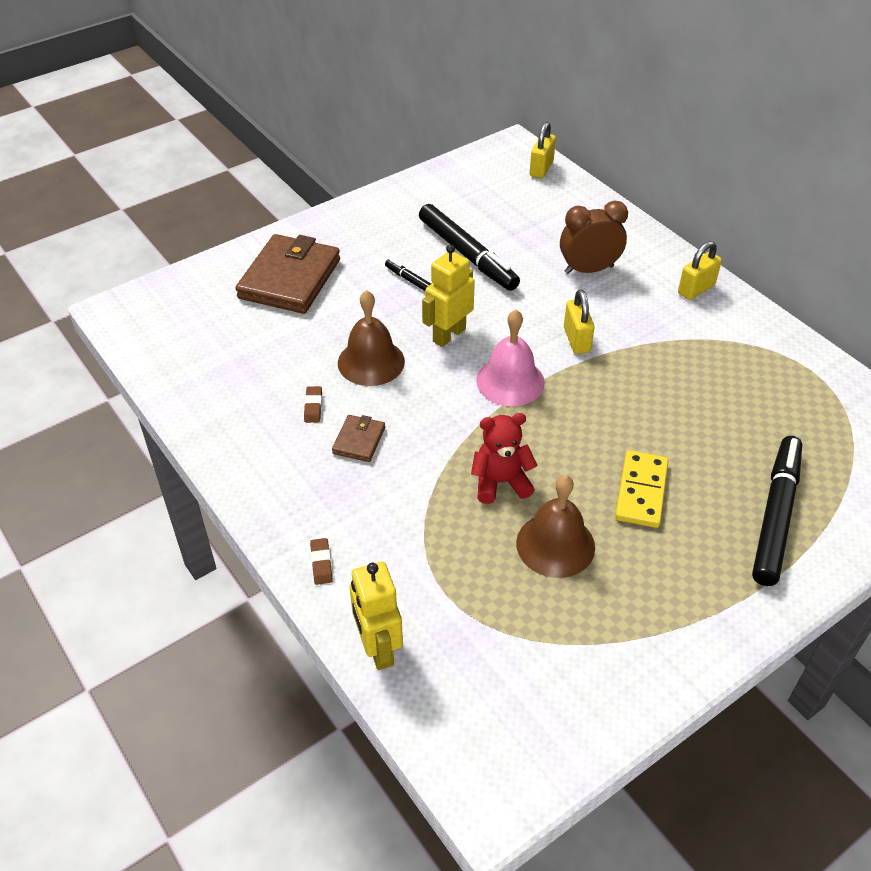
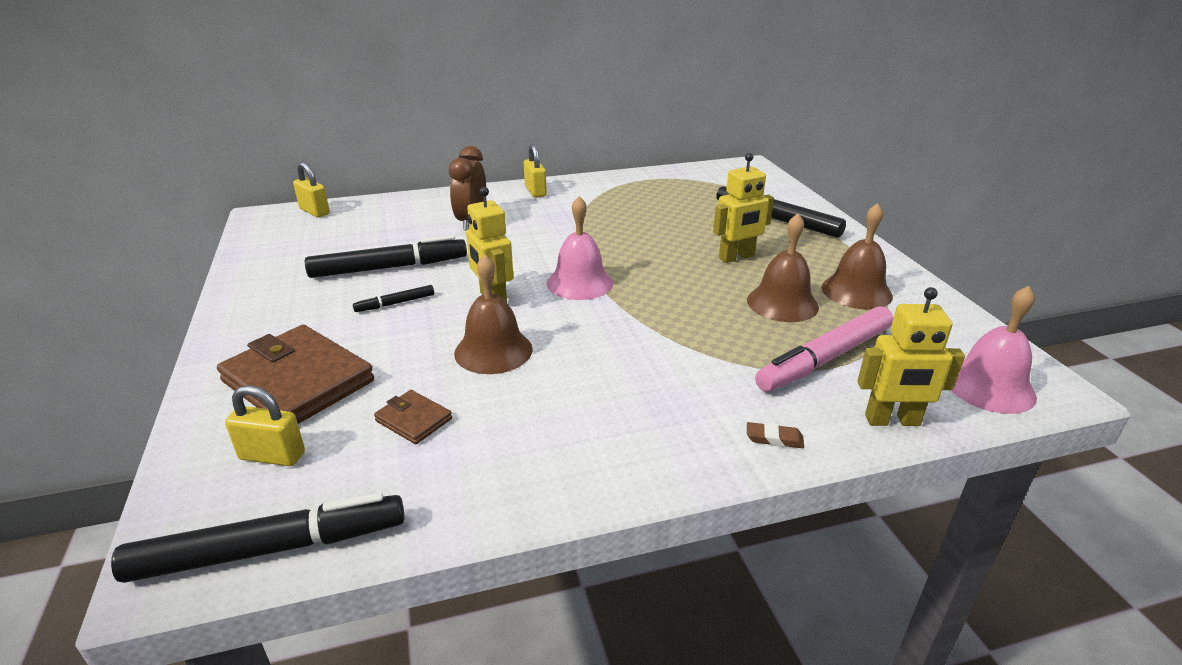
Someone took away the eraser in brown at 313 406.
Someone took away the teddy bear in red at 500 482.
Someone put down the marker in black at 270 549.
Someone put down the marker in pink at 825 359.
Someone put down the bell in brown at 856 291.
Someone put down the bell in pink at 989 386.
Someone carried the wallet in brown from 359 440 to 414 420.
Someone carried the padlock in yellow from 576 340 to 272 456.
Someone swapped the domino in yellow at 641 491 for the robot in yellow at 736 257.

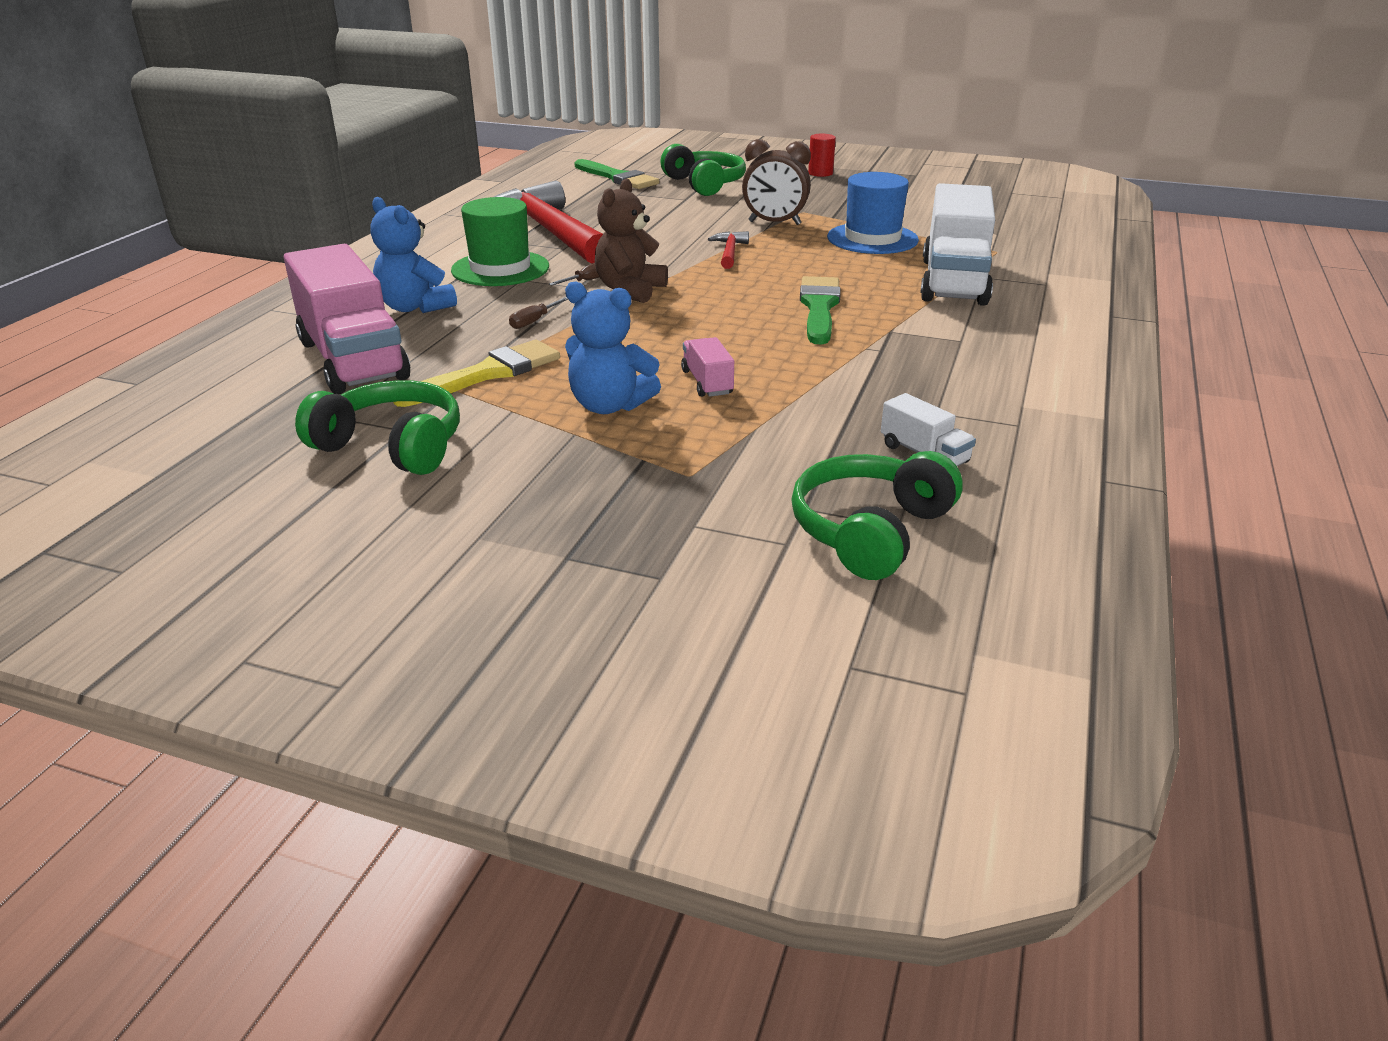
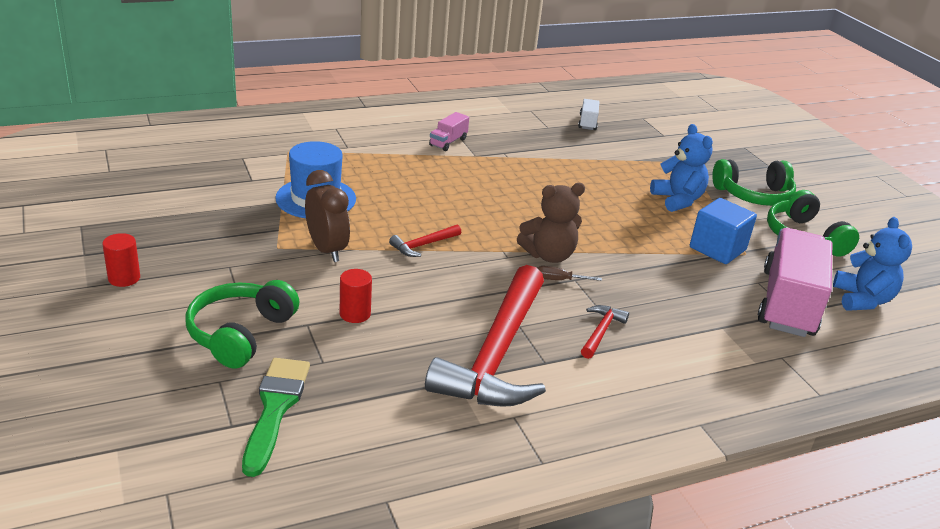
Someone took away the screwdriver in brown at 534 321.
Someone took away the brush in green at 819 308.
Someone took away the truck in white at 953 281.
Someone put down the cylinder in red at 355 314.
Someone carried the teddy bear in blue from 415 307 to 862 300.
Someone carried the truck in pink from 707 382 to 448 142.
Someone carried the headphones in green from 871 531 to 753 195.
Someone swapped the brush in yellow at 486 374 for the cube in blue at 717 249.
Someone swapped the hat in green at 500 269 for the hammer in red at 601 332.

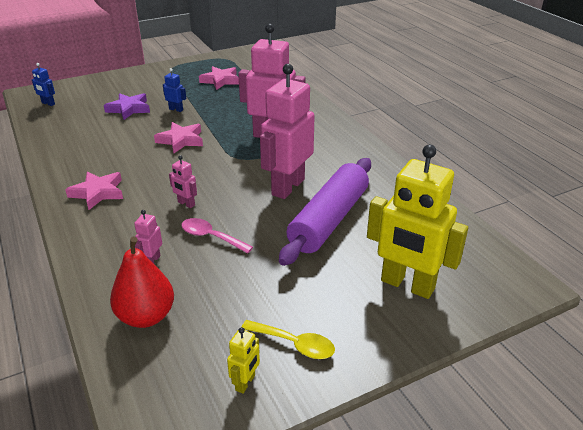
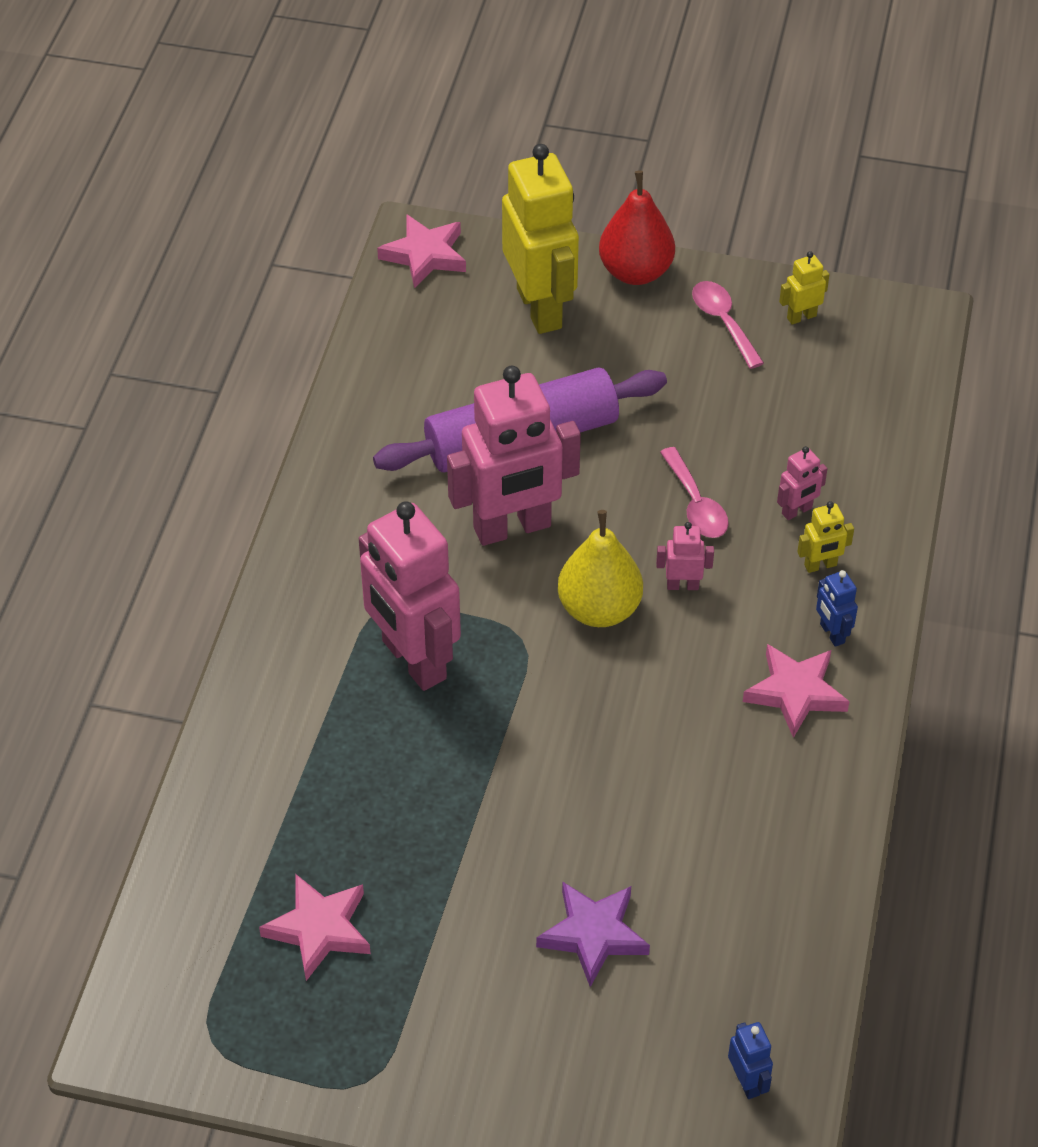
Someone put down the pear in yellow at 599 609.
Someone put down the robot in yellow at 820 565.
Someone carried the pear in red from 146 316 to 635 272.
Someone carried the star in pink from 181 140 to 425 255.
Someone carried the robot in blue from 176 109 to 831 633.
Someone repainted the spoon in yellow at 294 344, which became the spoon in pink at 723 322.
Someone rotated the robot in pink at 186 204 by 75 degrees counterclockwise.

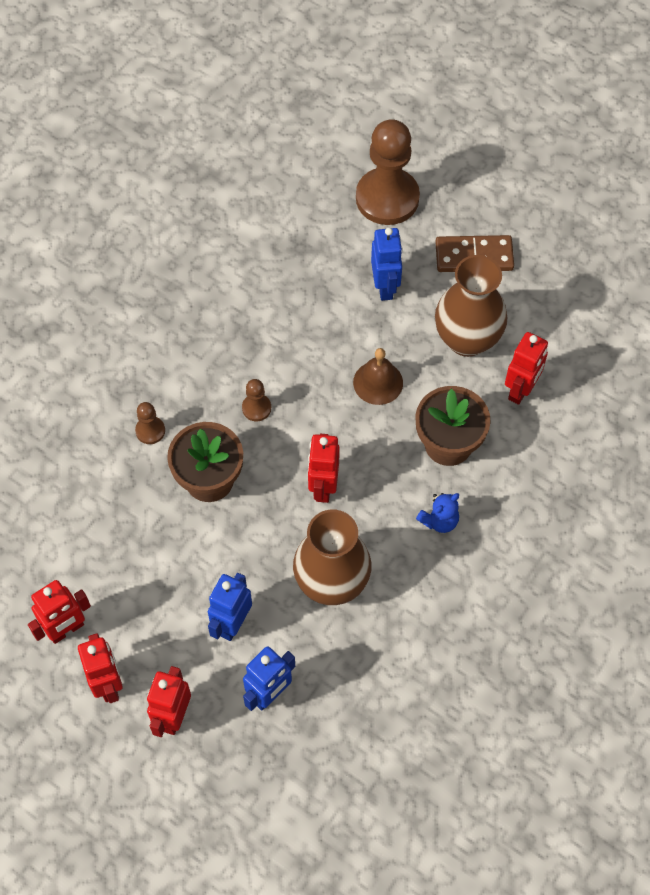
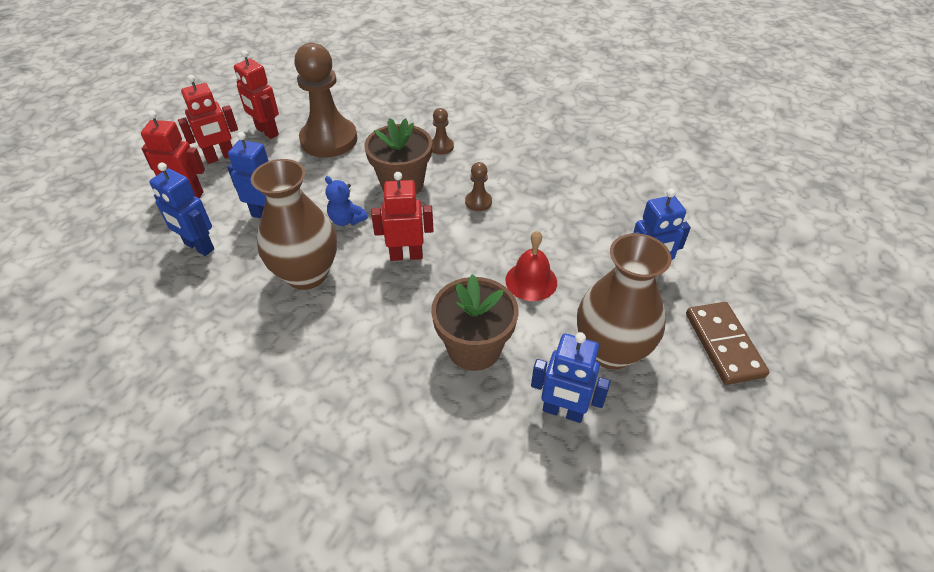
Someone carried the pawn in brown from 387 198 to 329 140.
Someone carried the teddy bear in blue from 439 520 to 346 220.
Someone repainted the bell in brown at 378 382, which became the bell in red at 531 281.
Someone repainted the robot in red at 521 390, which became the robot in blue at 563 411.

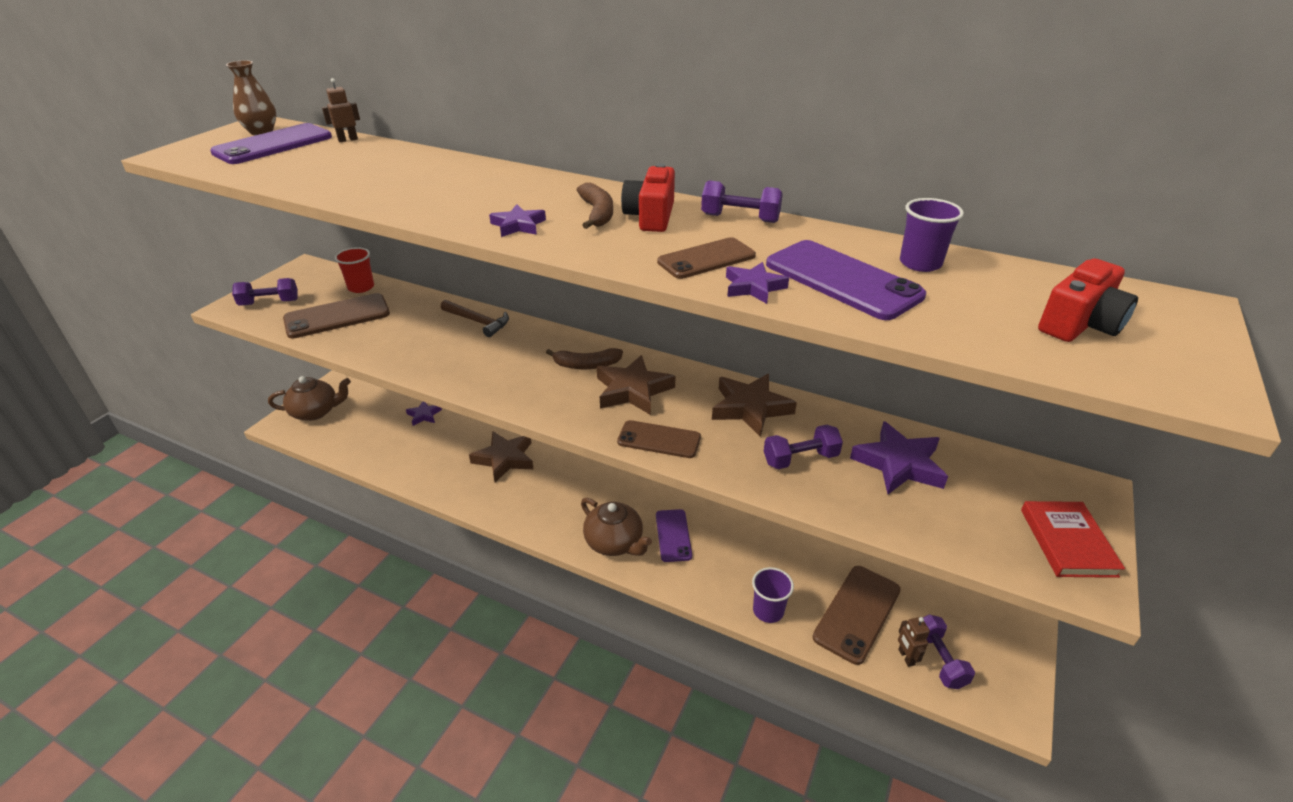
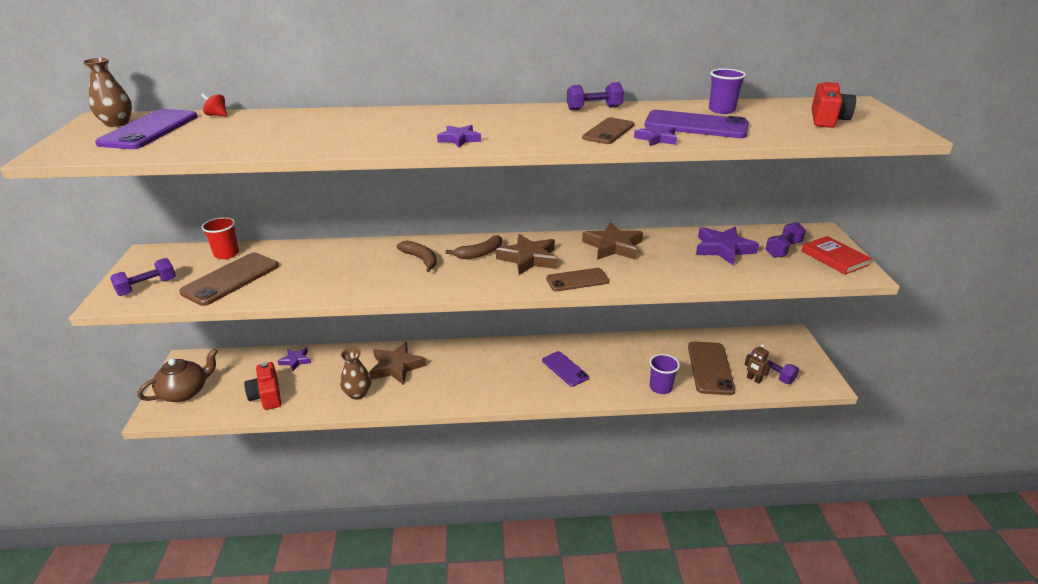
Someone took away the hammer in brown at 478 321.
Someone took away the teapot in brown at 615 542.
Someone put down the vase in brown at 357 394.
Someone carried the banana in brown from 597 213 to 421 259.
Someone carried the camera in red from 650 216 to 267 396.
Someone carried the dumbbell in purple from 800 459 to 783 249.
Someone swapped the robot in brown at 348 140 for the spinning top in red at 217 115.

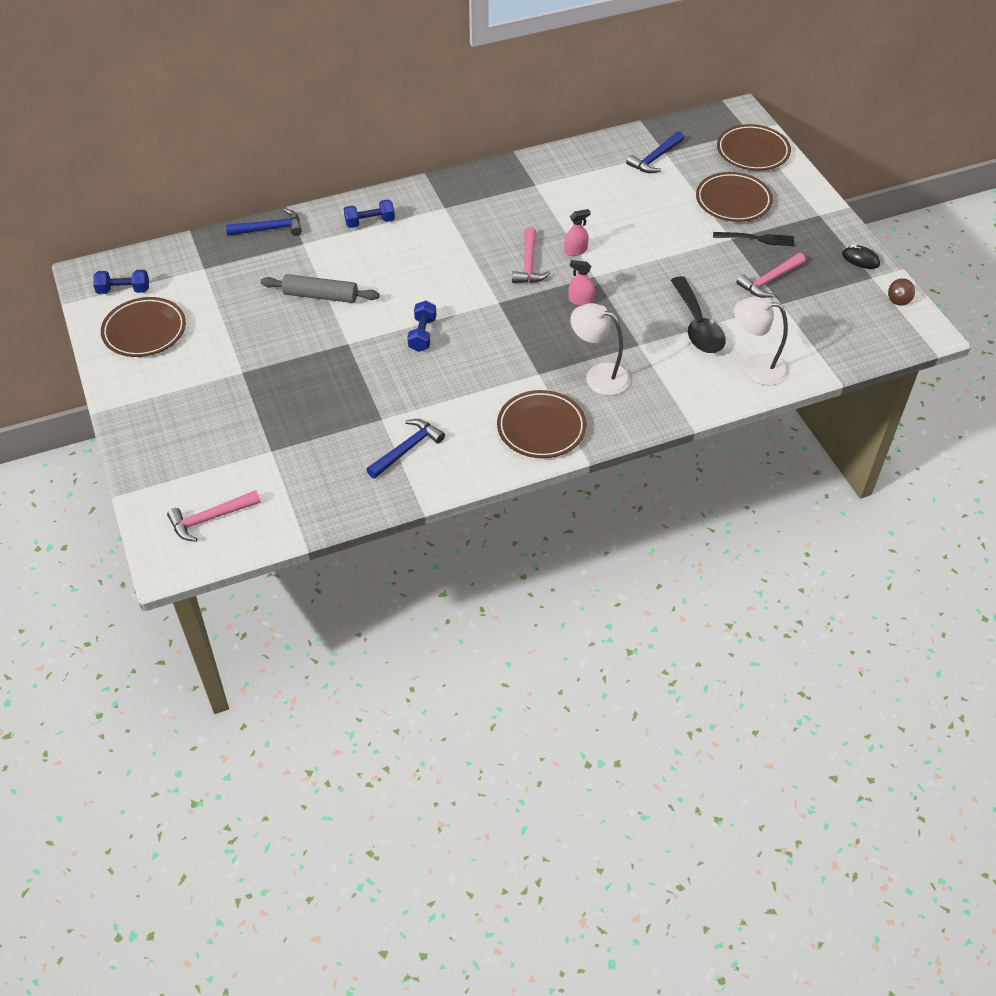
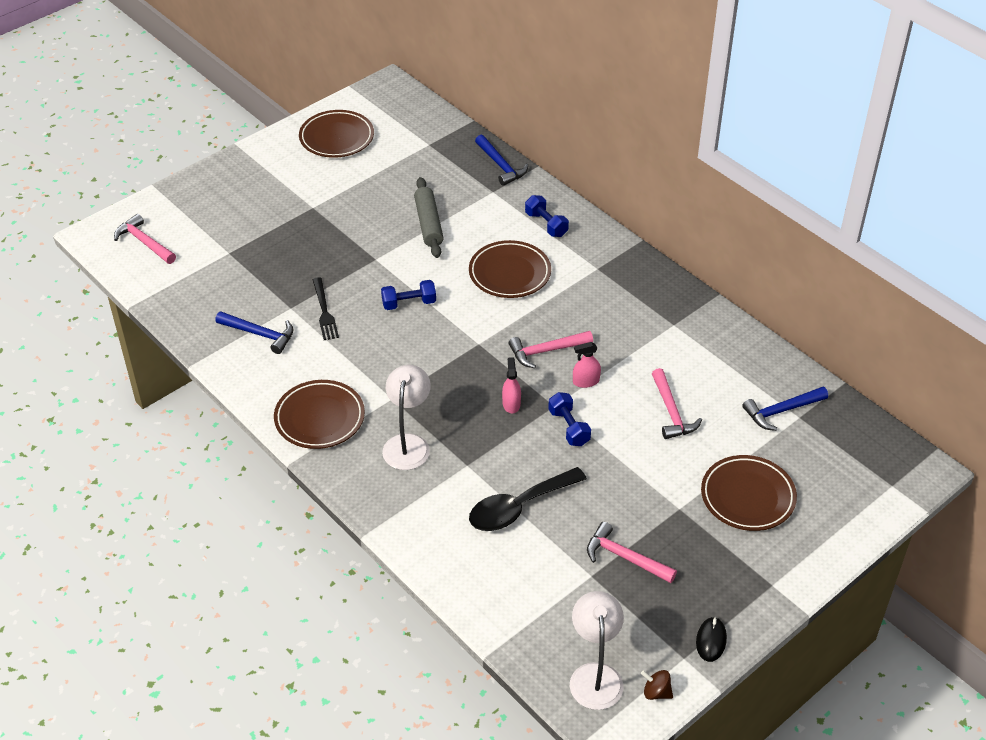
Someone put down the hammer in pink at 671 412.
Someone carried the dumbbell in blue from 124 290 to 569 427.
Someone carried the fork in black from 757 239 to 324 312.
Someone carried the plate in brown from 752 152 to 509 273.
Someone carried the lamp in white from 756 367 to 595 675.
Someone rotated the spray bottle in pink at 575 251 by 120 degrees clockwise.
Someone rotated the hammer in blue at 655 158 by 45 degrees counterclockwise.

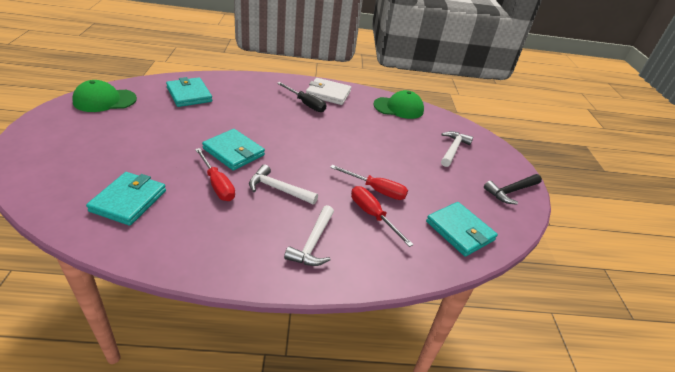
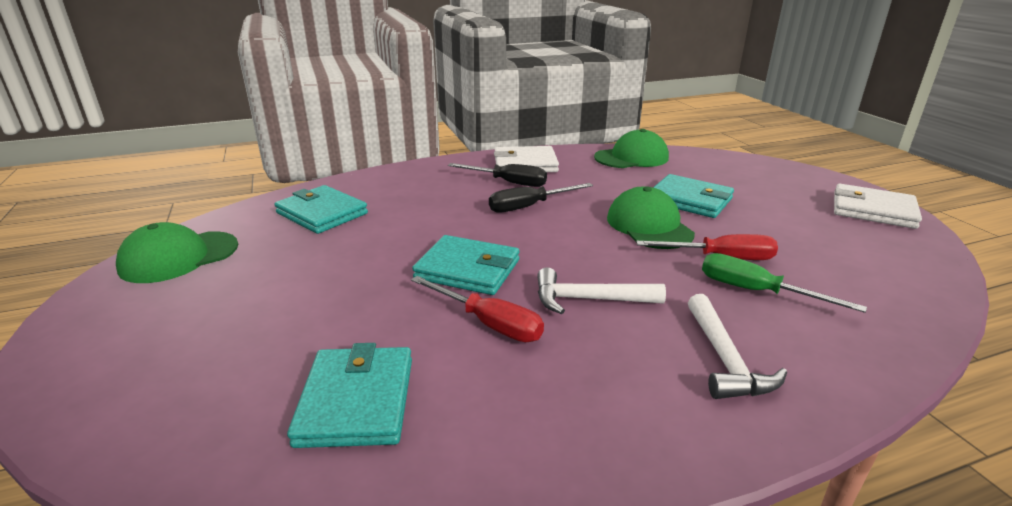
Someone took away the hammer in white at 453 149.
Someone put down the screwdriver in black at 529 206.
Someone put down the cap in green at 649 226.
Someone carried the wallet in turquoise from 459 231 to 689 200.
Someone swapped the hammer in black at 511 191 for the wallet in white at 873 210.
Someone repainted the screwdriver in red at 372 215, which became the screwdriver in green at 756 291.

